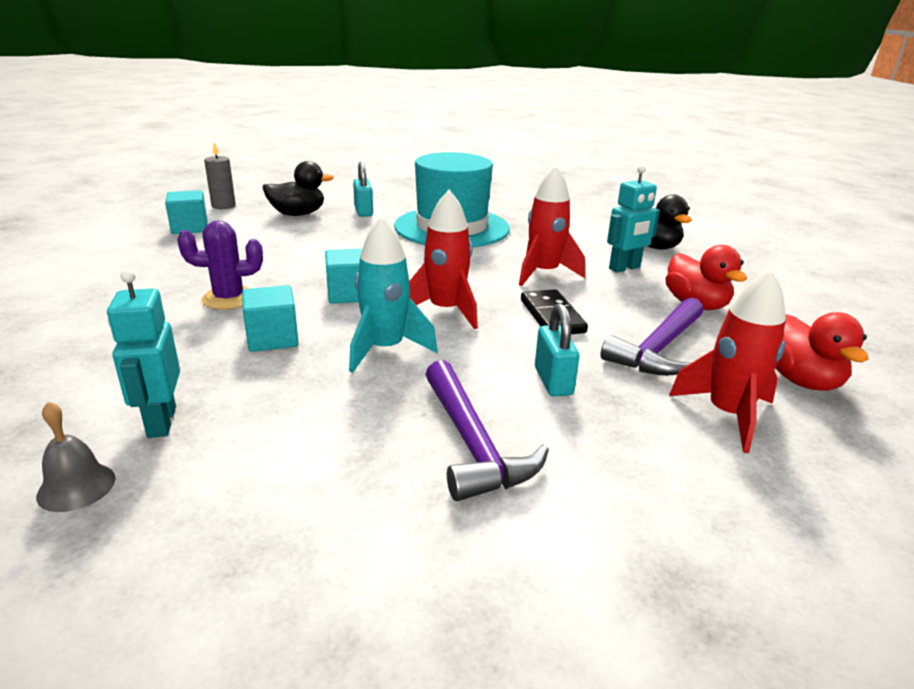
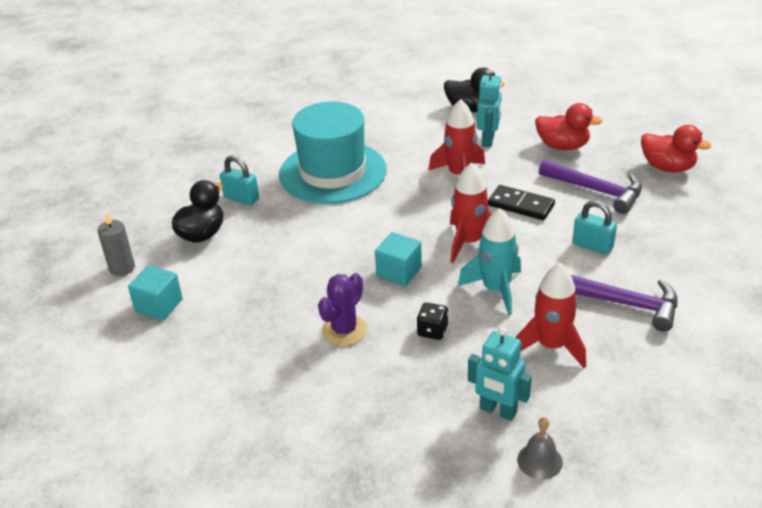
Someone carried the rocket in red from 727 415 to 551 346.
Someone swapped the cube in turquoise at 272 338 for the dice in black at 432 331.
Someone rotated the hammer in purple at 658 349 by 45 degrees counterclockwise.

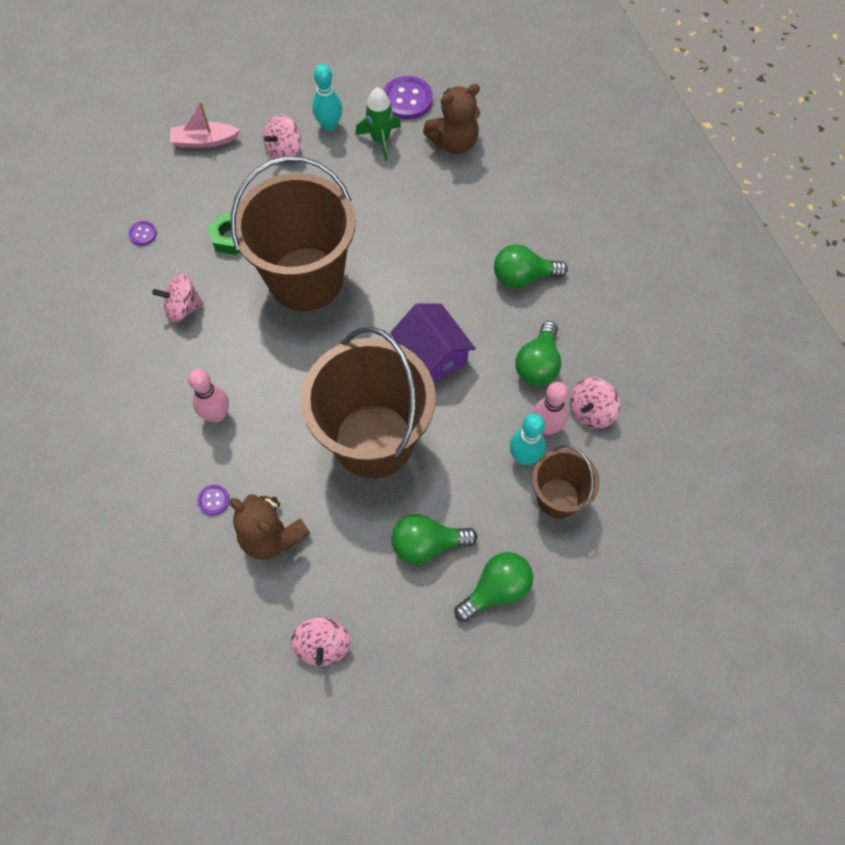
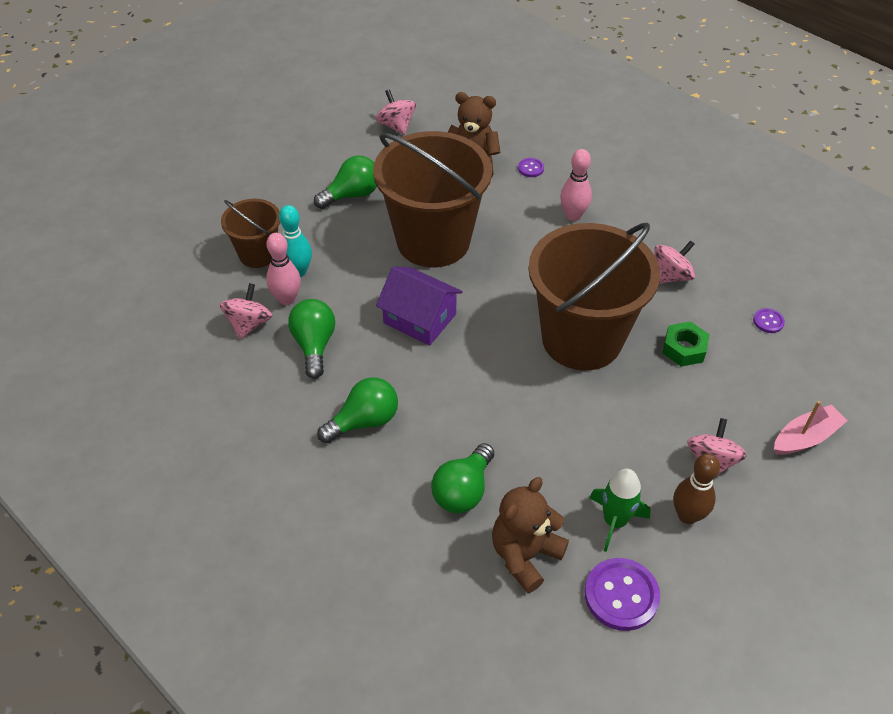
Someone carried the light bulb in green from 496 590 to 463 490.
Someone repainted the bowling pin in turquoise at 329 125, which became the bowling pin in brown at 687 515.

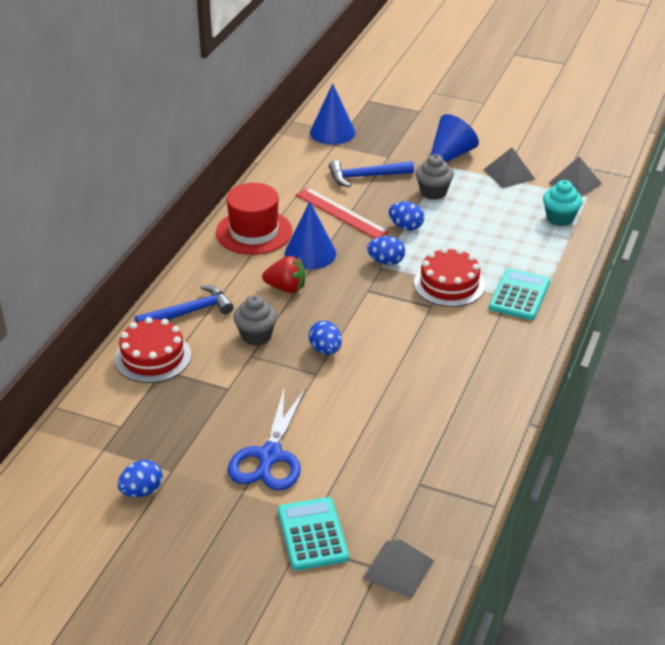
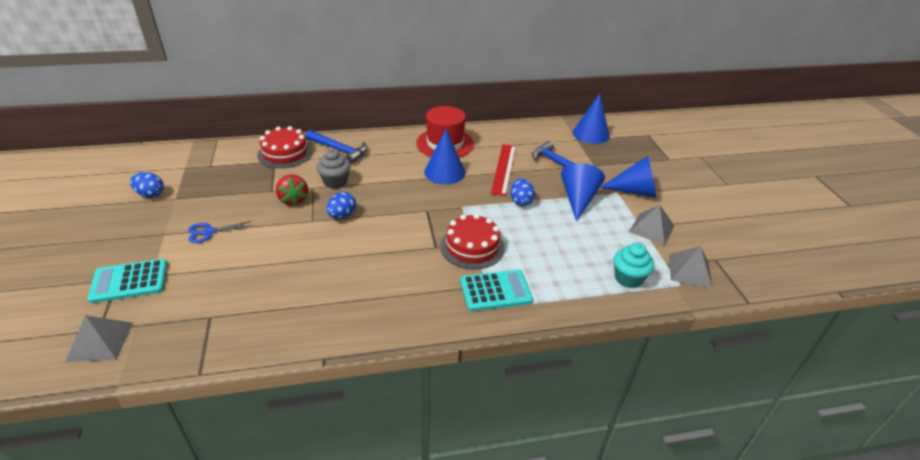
Someone took away the egg in blue at 386 261.
Someone carried the strawberry in red from 286 288 to 293 199.
Someone swapped the cupcake in grey at 433 192 for the cone in blue at 578 199.
Someone rotated the calculator in turquoise at 312 534 by 150 degrees counterclockwise.
Someone scaled the scissors in blue at 270 456 by 0.54.

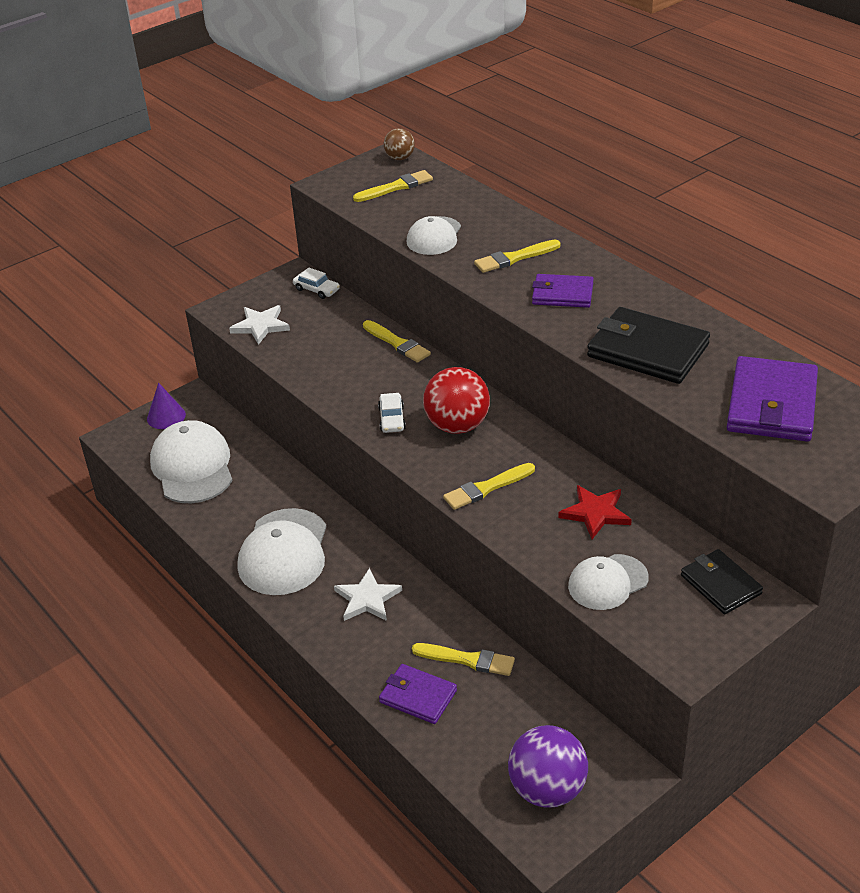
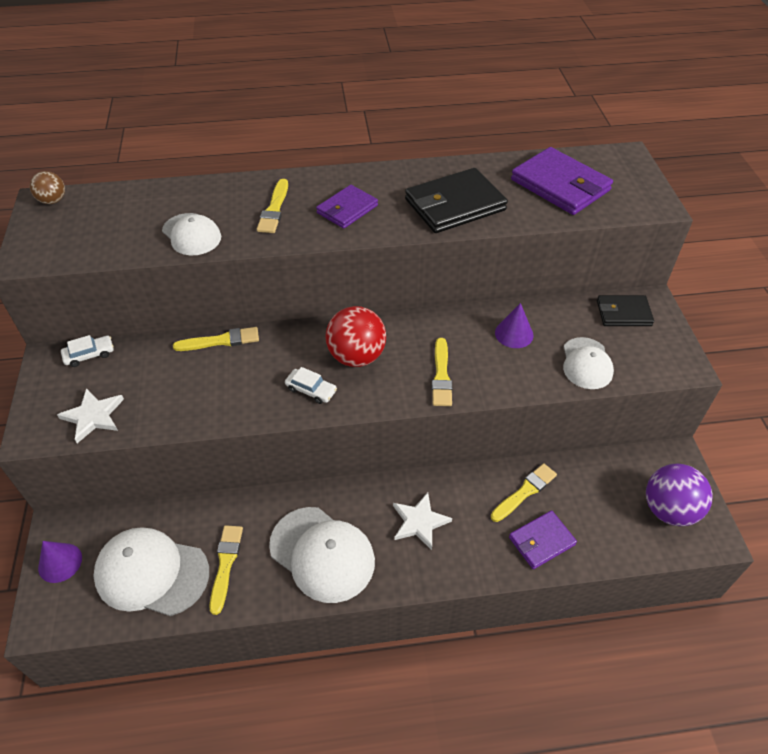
Someone carried the brush in yellow from 396 187 to 225 564.
Someone swapped the star in red at 595 513 for the cone in purple at 514 334.

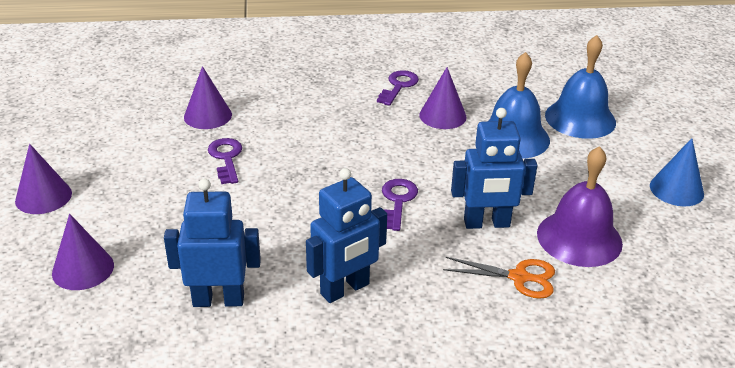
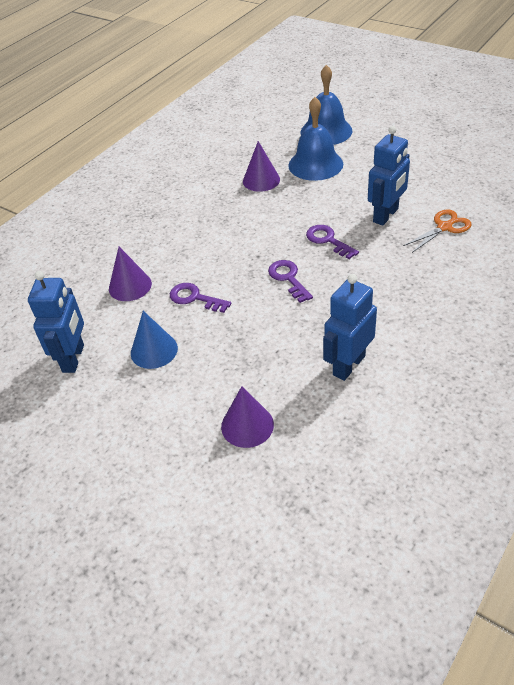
Someone took away the cone in purple at 43 197.
Someone took away the bell in purple at 579 238.
Someone carried the robot in blue from 345 289 to 74 358.
Someone carried the key in purple from 398 86 to 288 278.
Someone carried the cone in blue from 676 189 to 154 350.

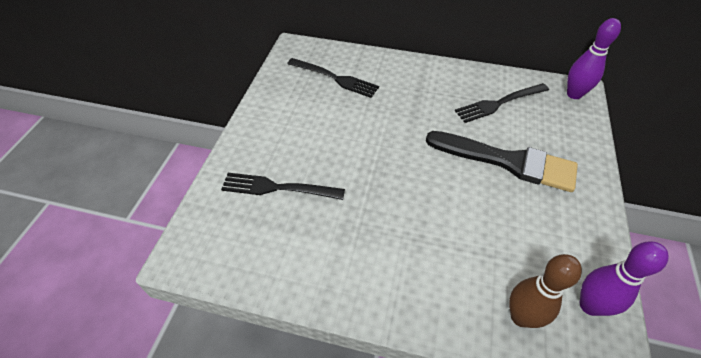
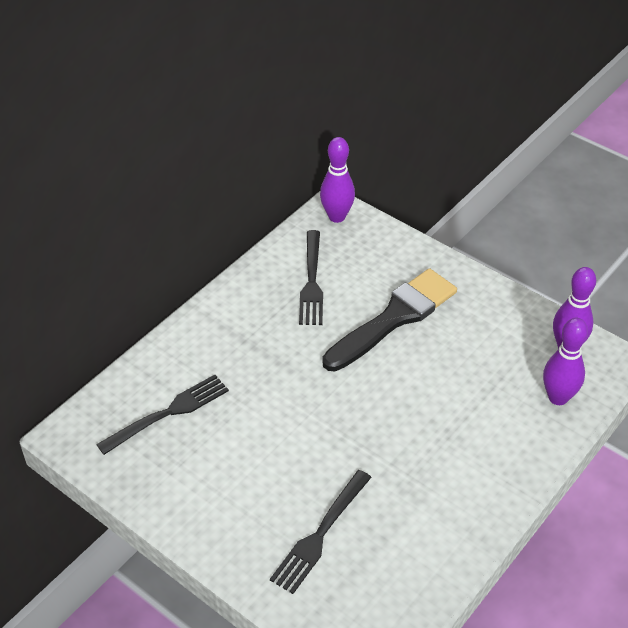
Someone repainted the bowling pin in brown at 521 317, which became the bowling pin in purple at 558 397.

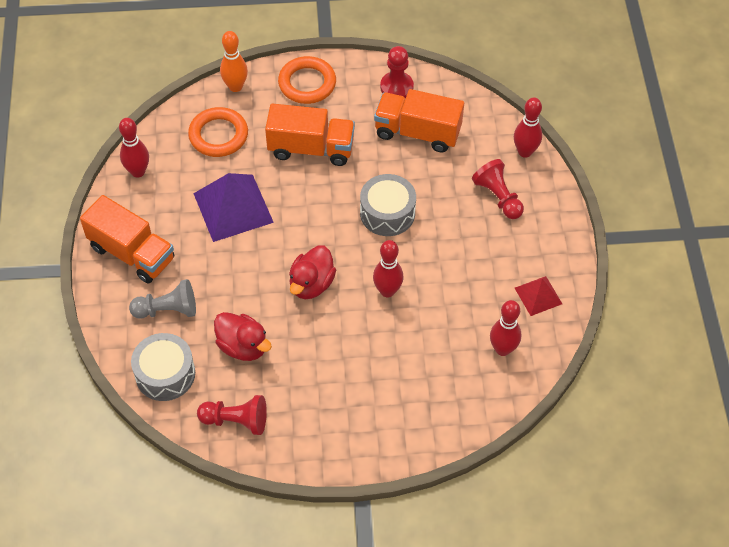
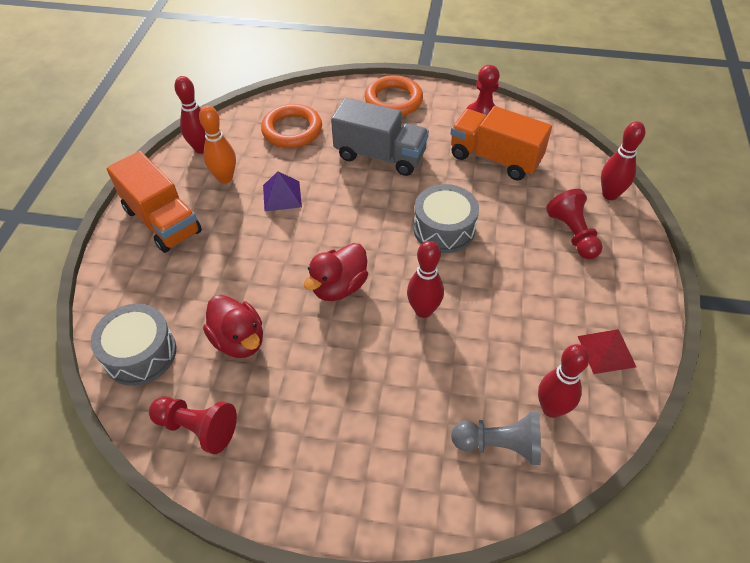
Someone carried the pawn in grey from 167 310 to 499 445.
Someone carried the bowling pin in orange from 235 87 to 225 178.
Someone repainted the truck in orange at 311 148, which became the truck in grey at 380 155.
Someone scaled the pyramid in purple at 233 207 by 0.54.

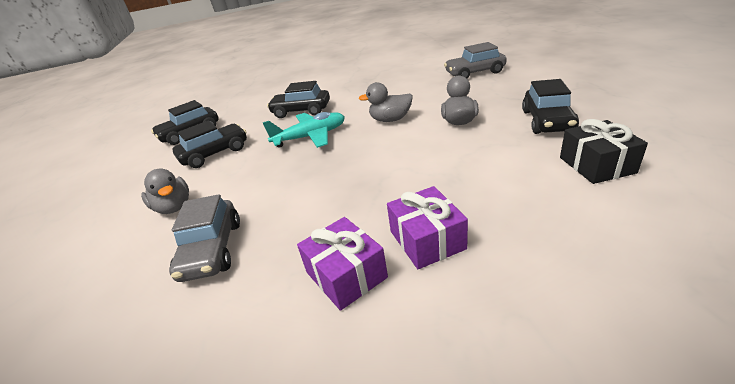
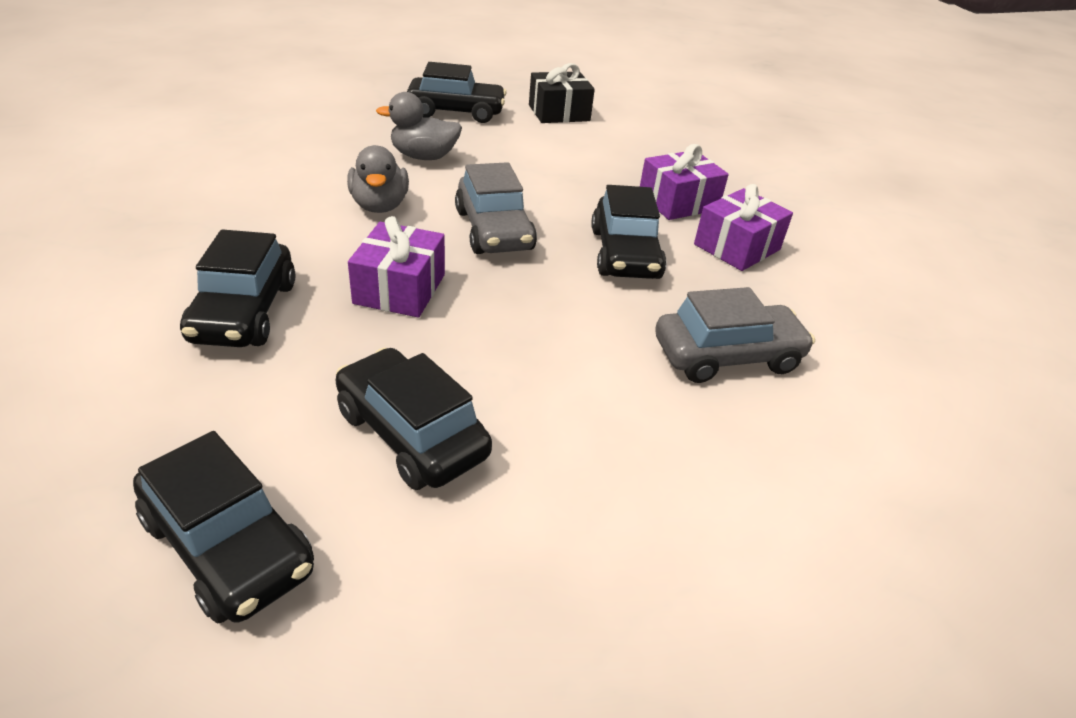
Someone took away the duck in grey at 174 207.
Someone put down the car in black at 624 254.
Someone carried the car in grey from 474 73 to 494 230.
Someone swapped the plane in turquoise at 311 137 for the gift in purple at 399 289.

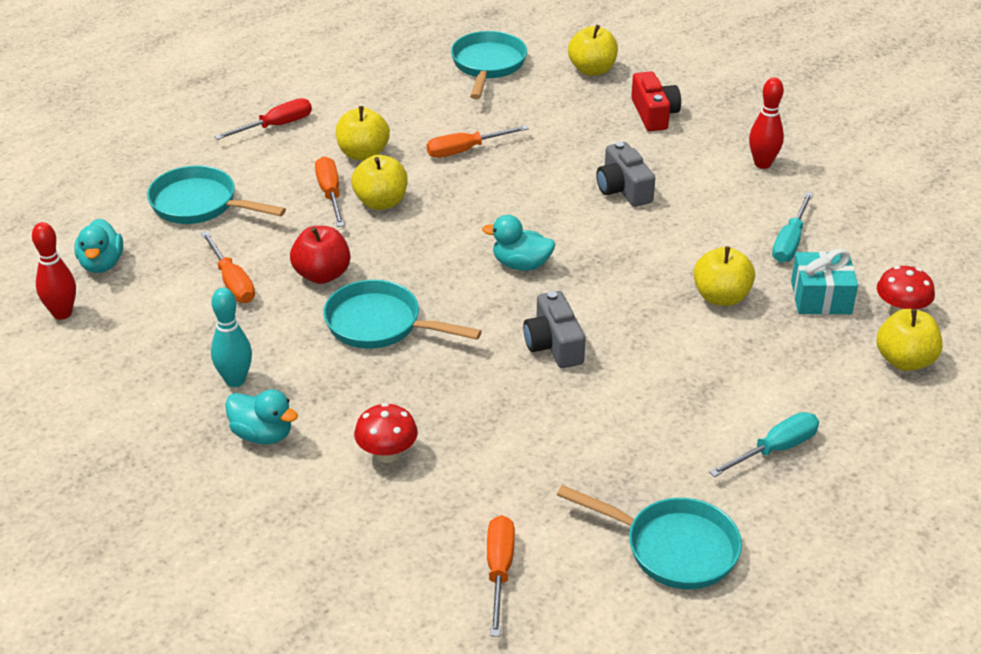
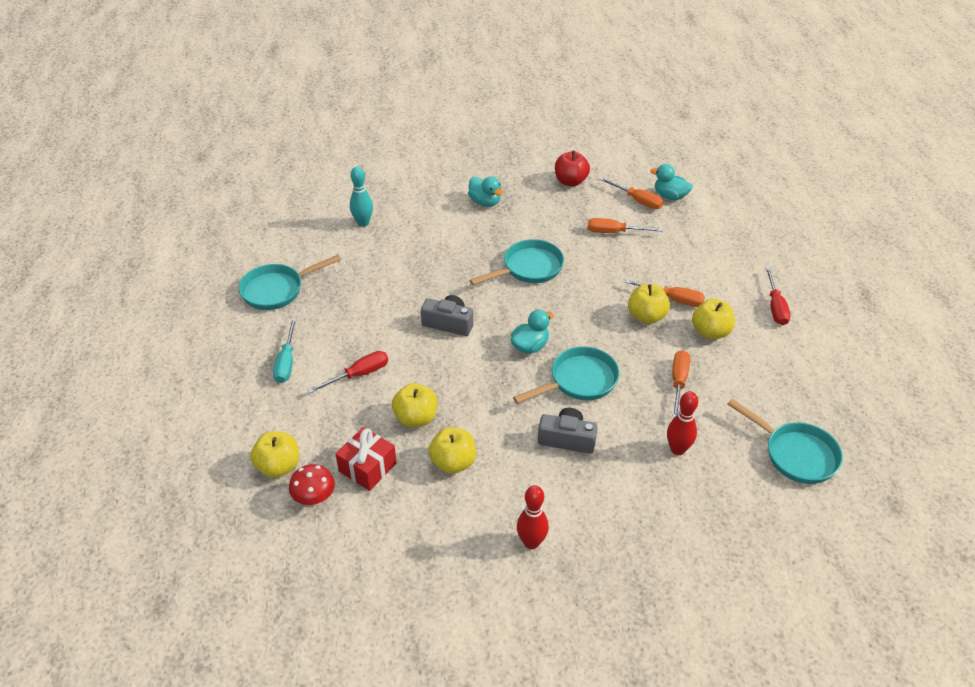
Someone took away the mushroom in red at 387 454.
Someone took away the camera in red at 654 114.
Someone took away the screwdriver in turquoise at 790 242.
Someone put down the screwdriver in red at 359 374.
Someone carried the bowling pin in red from 62 313 to 677 449.
Someone carried the pan in turquoise from 200 204 to 579 381.
Someone carried the bowling pin in turquoise from 235 380 to 363 223.
Someone carried the apple in red from 322 275 to 570 181.
Someone carried the screwdriver in orange from 499 571 to 637 200.
Someone carried the apple in yellow from 592 70 to 453 462.
Someone repainted the gift in turquoise at 821 297, which became the gift in red at 367 467.
Someone rotated the duck in turquoise at 262 434 by 105 degrees counterclockwise.

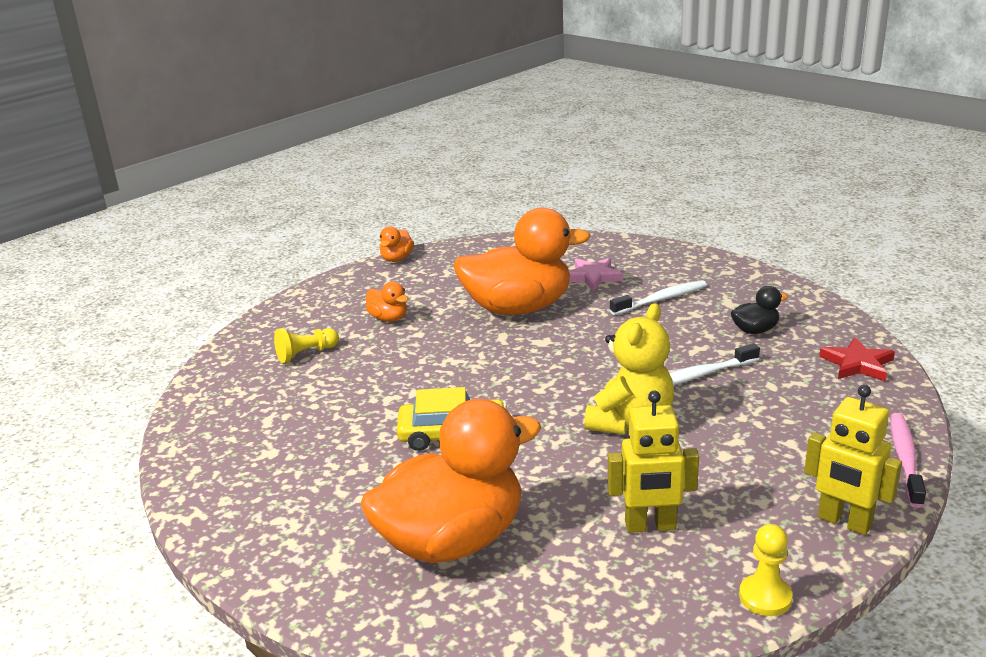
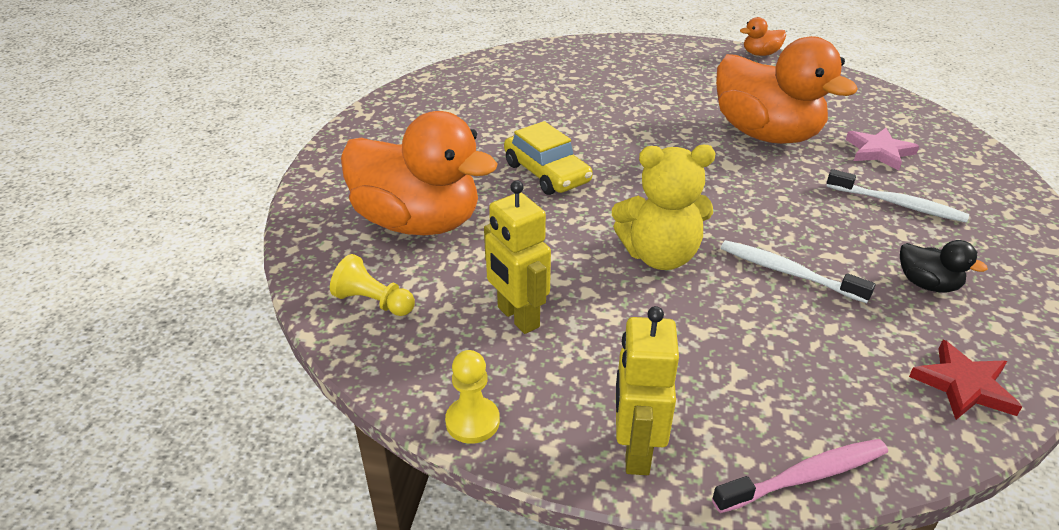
Someone took away the duck in orange at 388 318.
Someone carried the pawn in yellow from 306 354 to 373 302.

